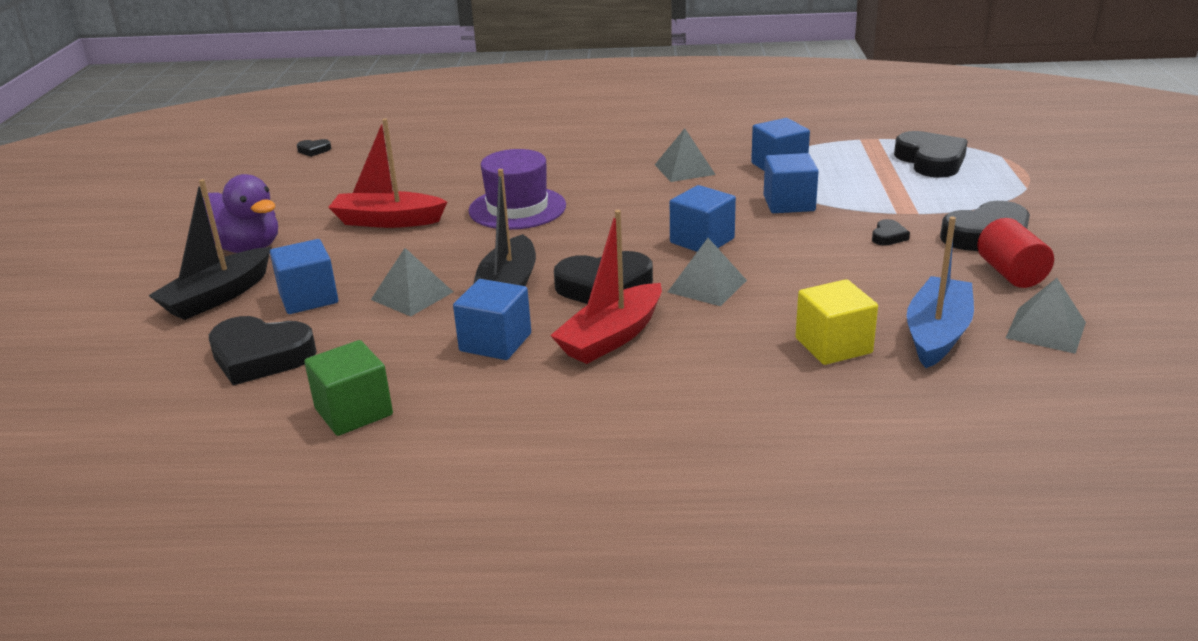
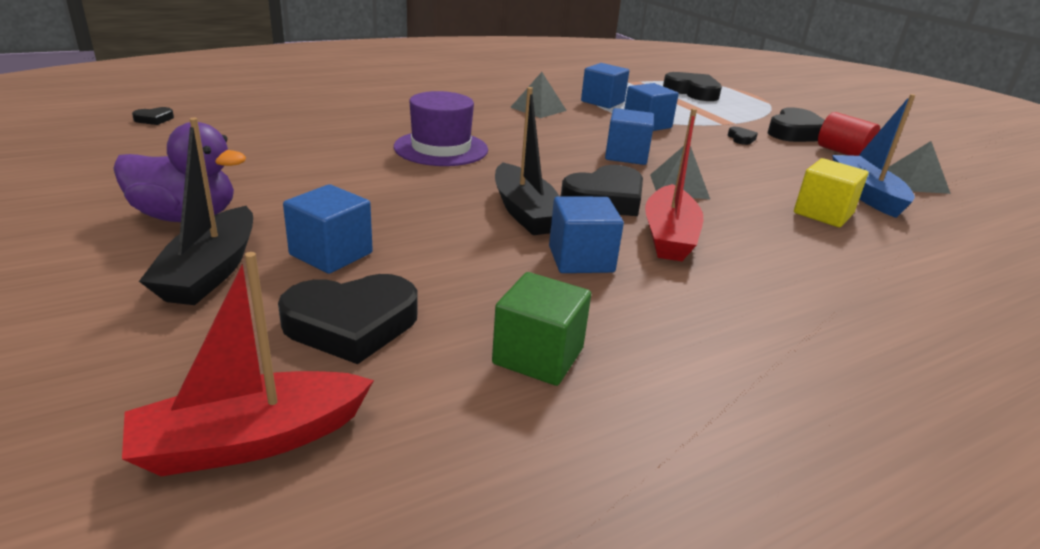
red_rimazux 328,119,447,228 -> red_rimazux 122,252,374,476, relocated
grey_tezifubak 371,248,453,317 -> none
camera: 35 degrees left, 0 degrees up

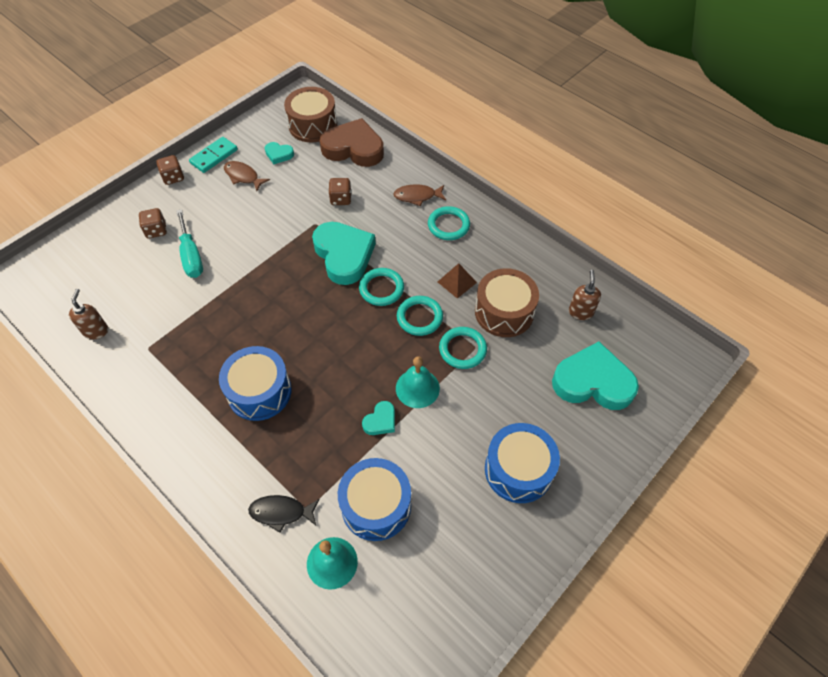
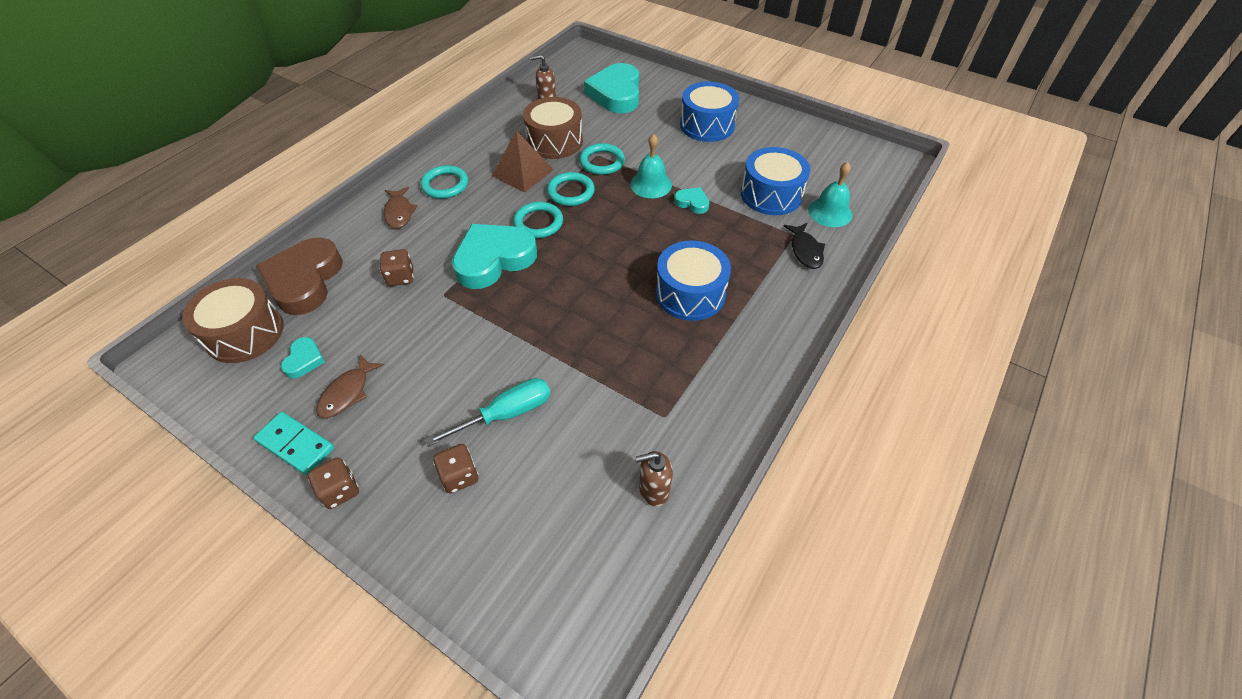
brown_tezifubak 438,263,477,299 -> brown_tezifubak 492,130,554,192, x1.52
camera: 100 degrees left, 5 degrees down

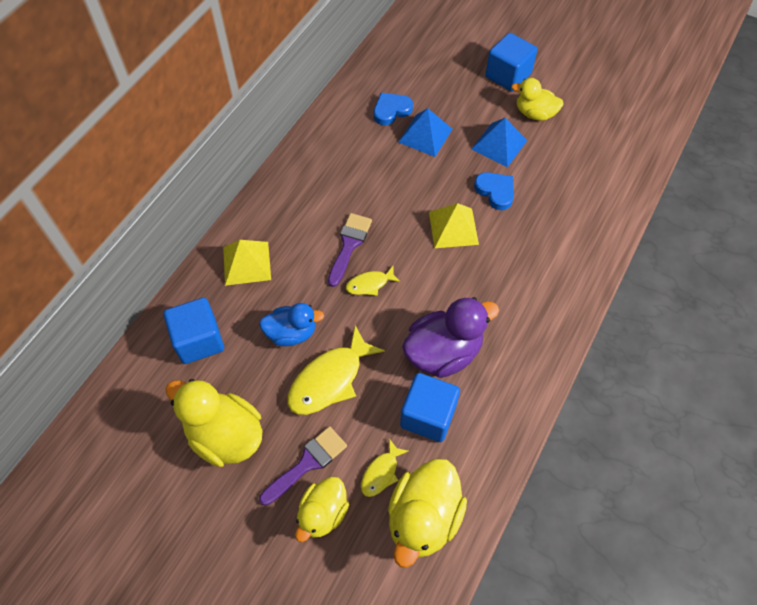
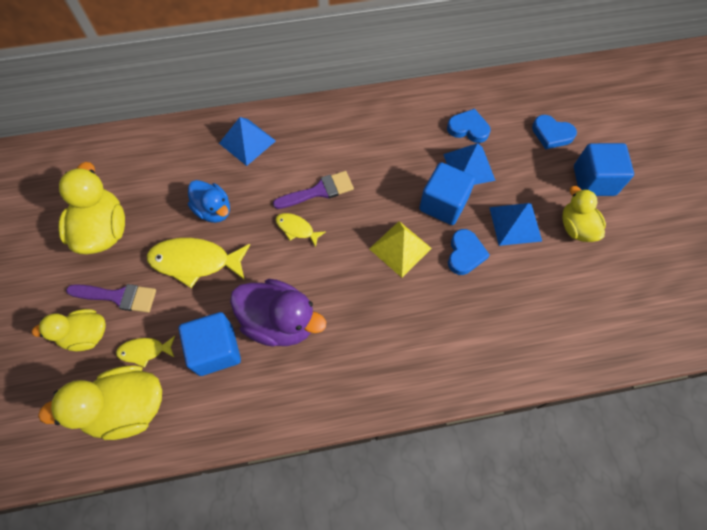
yellow_tezifubak 223,240,271,286 -> blue_tezifubak 219,117,276,166
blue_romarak 163,298,224,364 -> blue_romarak 419,162,476,225, relocated
none -> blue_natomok 532,115,577,149
camera: 50 degrees right, 5 degrees up

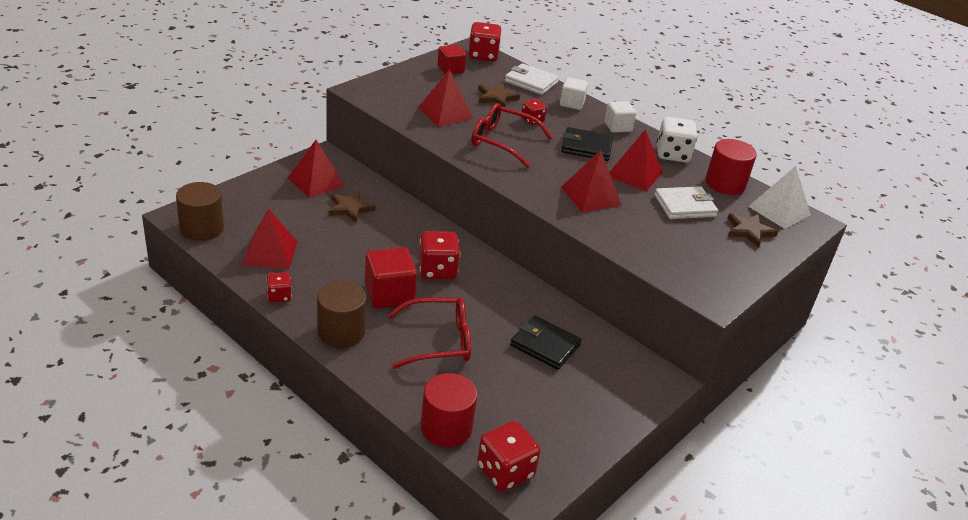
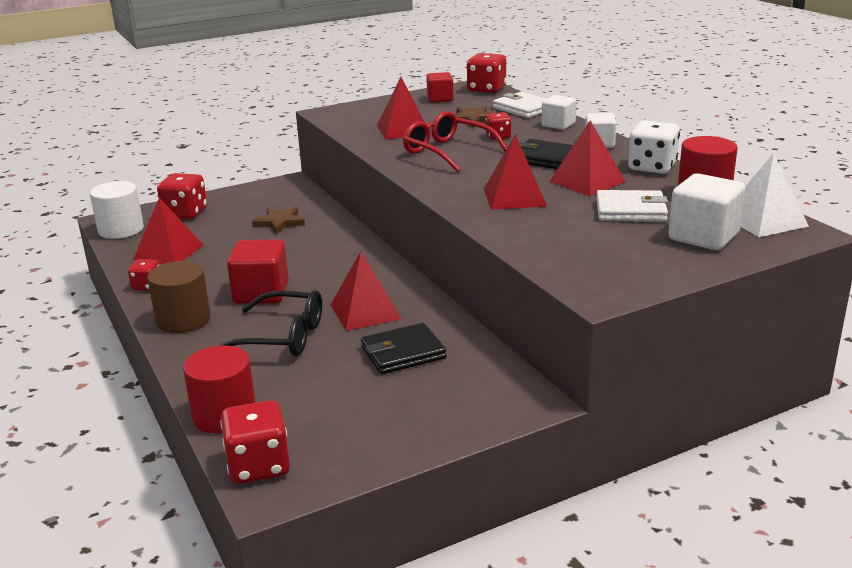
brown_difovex 176,182,224,241 -> white_difovex 90,181,144,239
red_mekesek 419,231,460,279 -> red_mekesek 157,173,207,219, relocated
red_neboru 388,297,471,369 -> black_neboru 219,290,322,357
red_tezifubak 287,140,345,198 -> red_tezifubak 331,251,401,331, relocated
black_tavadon 510,316,582,370 -> black_tavadon 361,323,446,374, 75 degrees counterclockwise
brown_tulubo 727,213,778,248 -> white_romarak 668,173,745,250
camera: 25 degrees right, 10 degrees down

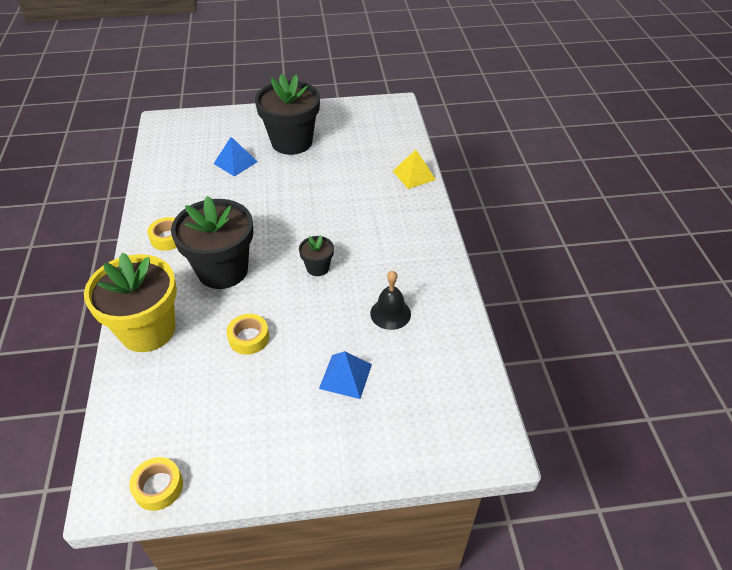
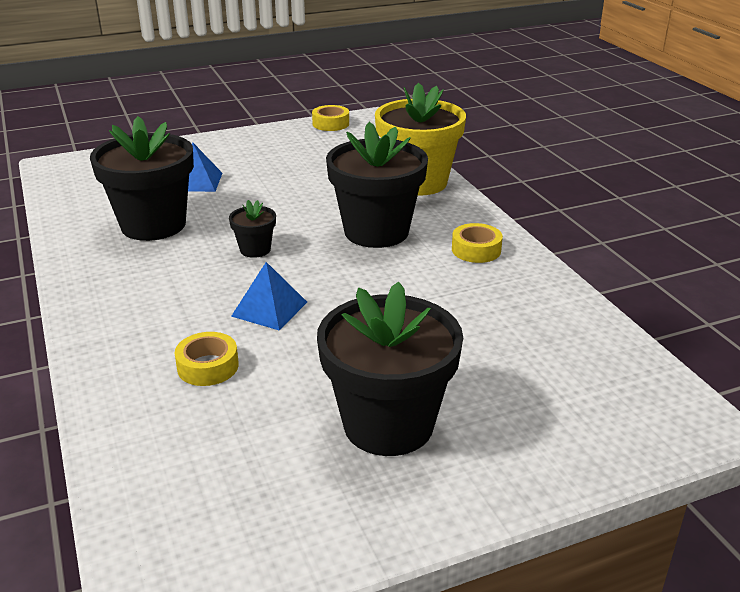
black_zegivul 370,271,411,330 -> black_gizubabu 90,116,194,241
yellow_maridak 227,314,269,355 -> yellow_maridak 175,332,239,386, relocated
blue_tezifubak 214,137,258,177 -> blue_tezifubak 231,262,307,330, relocated
yellow_tezifubak 393,150,436,189 -> none
camera: 165 degrees right, 15 degrees down

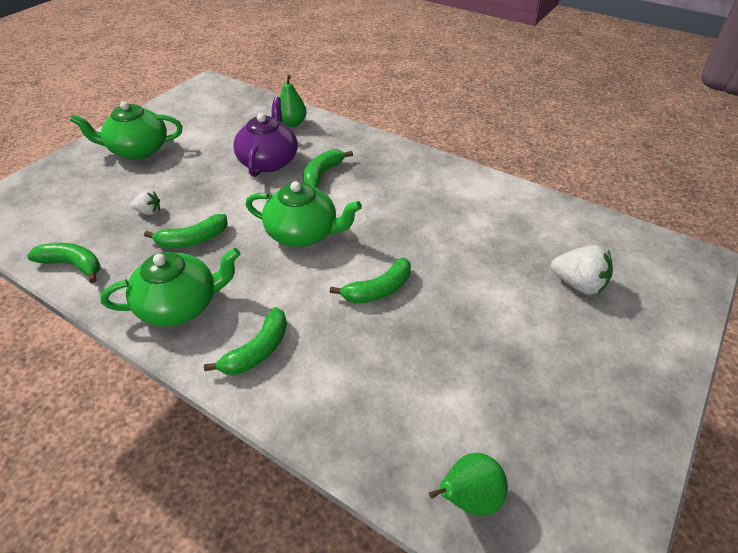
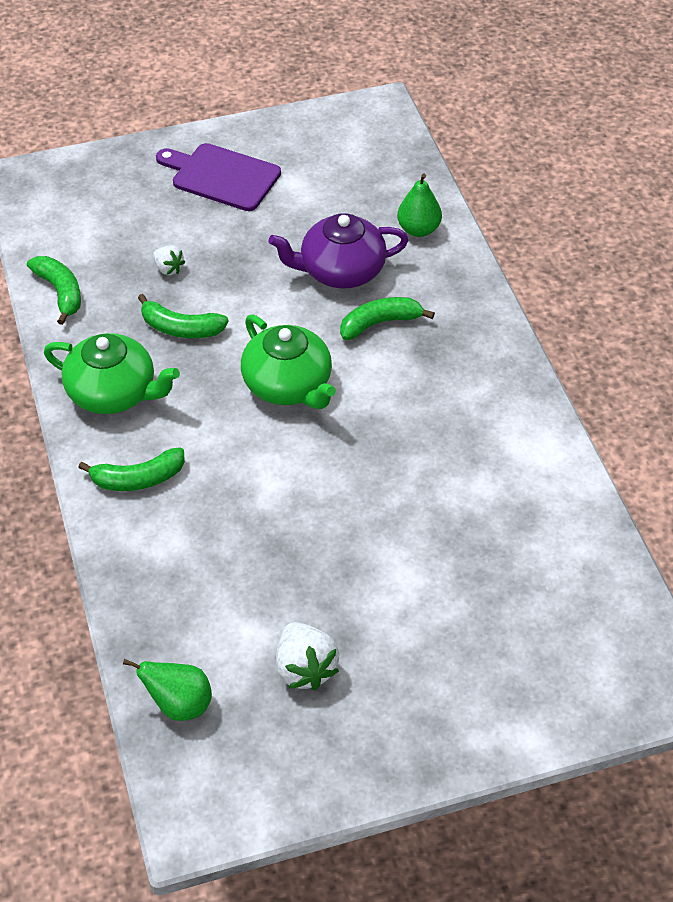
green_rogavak 70,101,182,159 -> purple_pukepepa 156,143,281,211
purple_rogavak 233,97,298,177 -> purple_rogavak 268,213,408,289, 150 degrees counterclockwise
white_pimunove 551,245,613,295 -> white_pimunove 276,622,339,691, relocated
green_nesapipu 330,257,411,304 -> none
camera: 40 degrees right, 5 degrees up

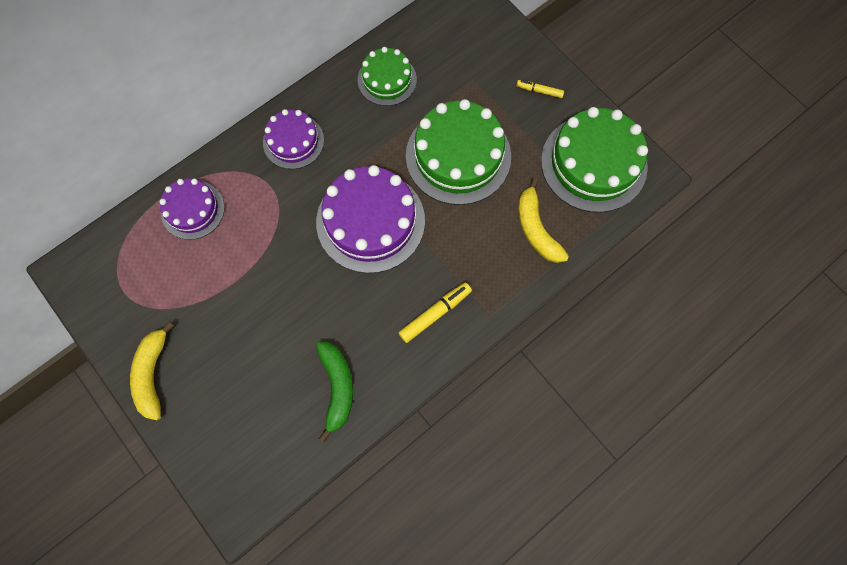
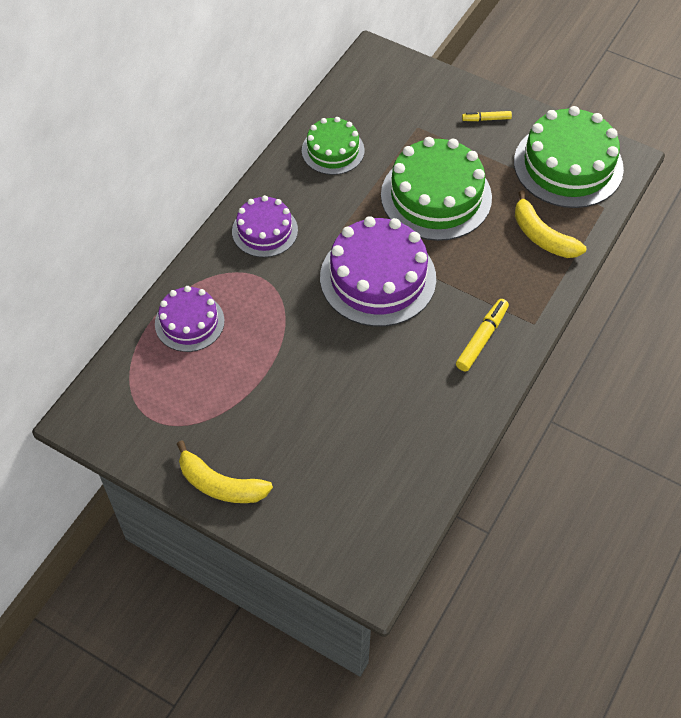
yellow_nesapipu 130,321,174,420 -> yellow_nesapipu 177,440,273,503, 45 degrees counterclockwise
green_nesapipu 316,342,353,442 -> none
camera: 20 degrees left, 15 degrees down

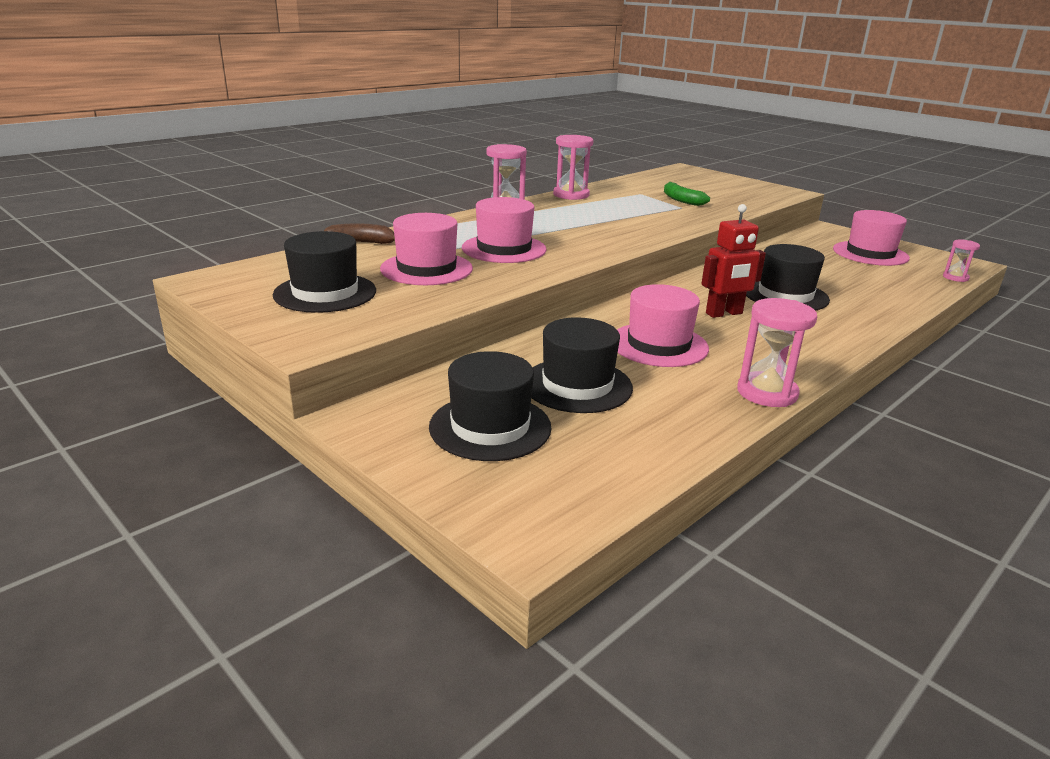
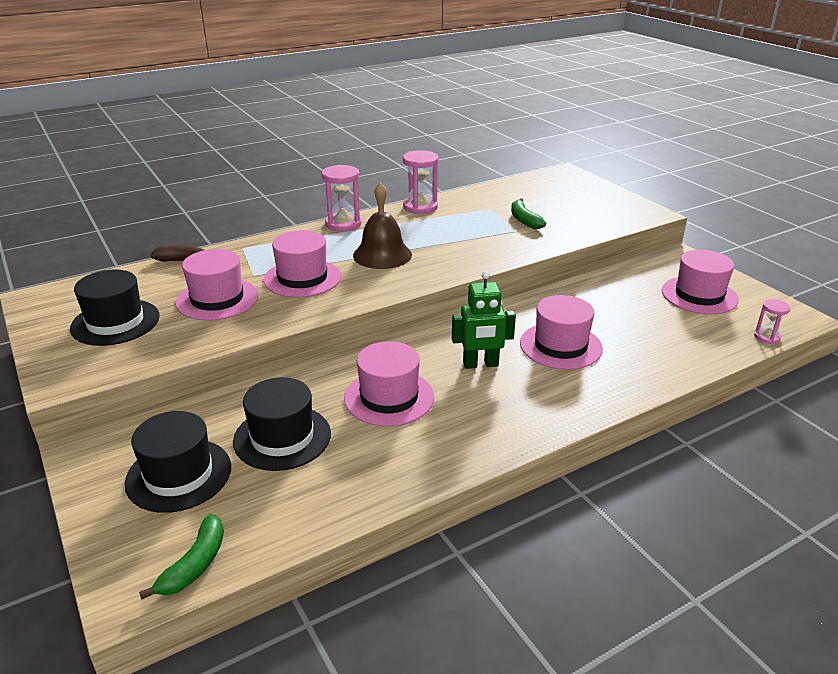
none -> green_nesapipu 139,514,224,600
none -> brown_zegivul 353,182,412,269
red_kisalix 701,204,766,318 -> green_kisalix 452,271,516,369
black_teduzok 746,244,830,311 -> pink_teduzok 520,295,603,370
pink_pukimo 737,298,817,407 -> none
camera: 15 degrees right, 5 degrees up

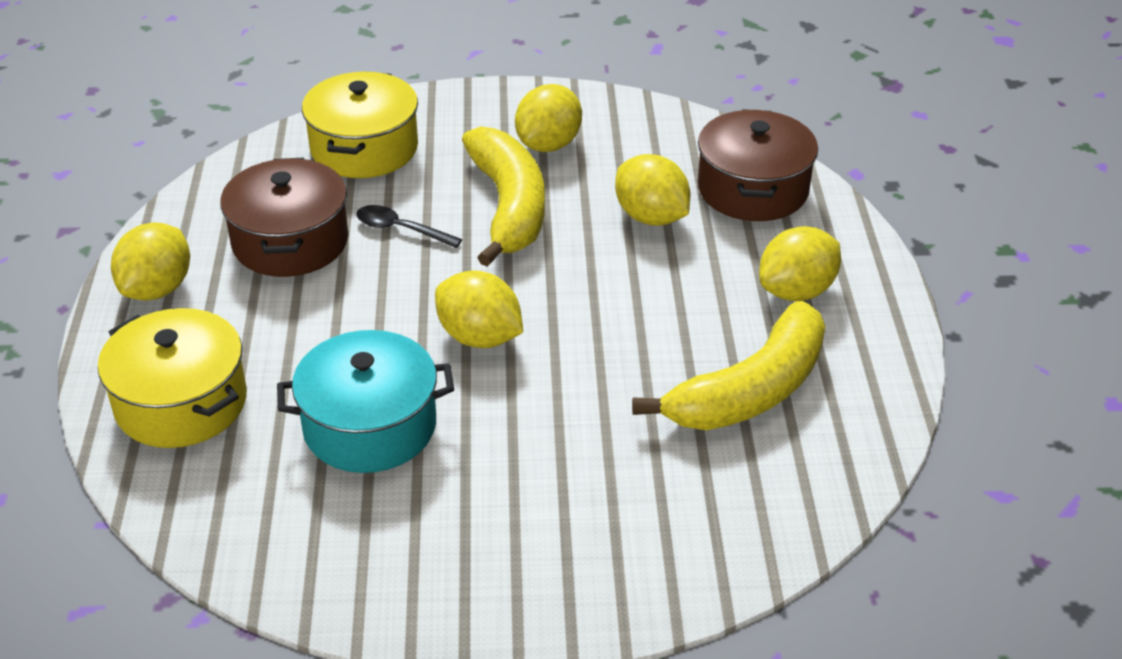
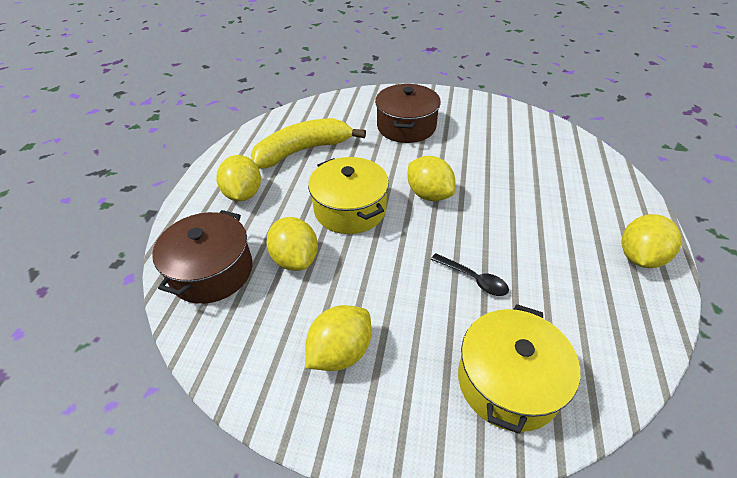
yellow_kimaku 759,226,841,301 -> yellow_kimaku 217,155,261,201, 75 degrees counterclockwise
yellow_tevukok 98,308,247,448 -> yellow_tevukok 308,157,389,234, relocated
brown_tevukok 220,158,349,277 -> brown_tevukok 375,84,441,143, relocated
turquoise_tevukok 277,330,454,473 -> none
yellow_nesapipu 462,126,545,267 -> none
camera: 165 degrees left, 5 degrees up

